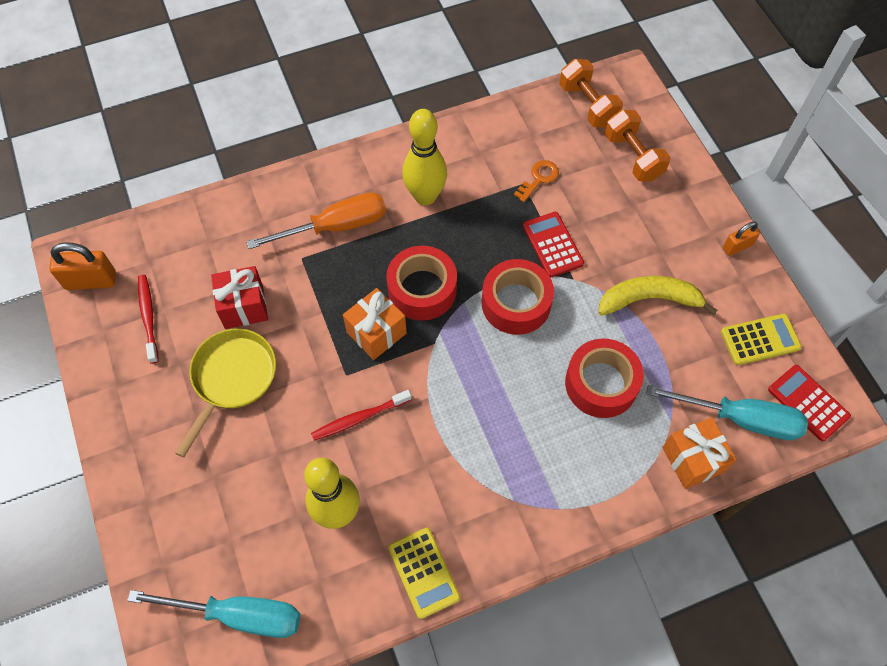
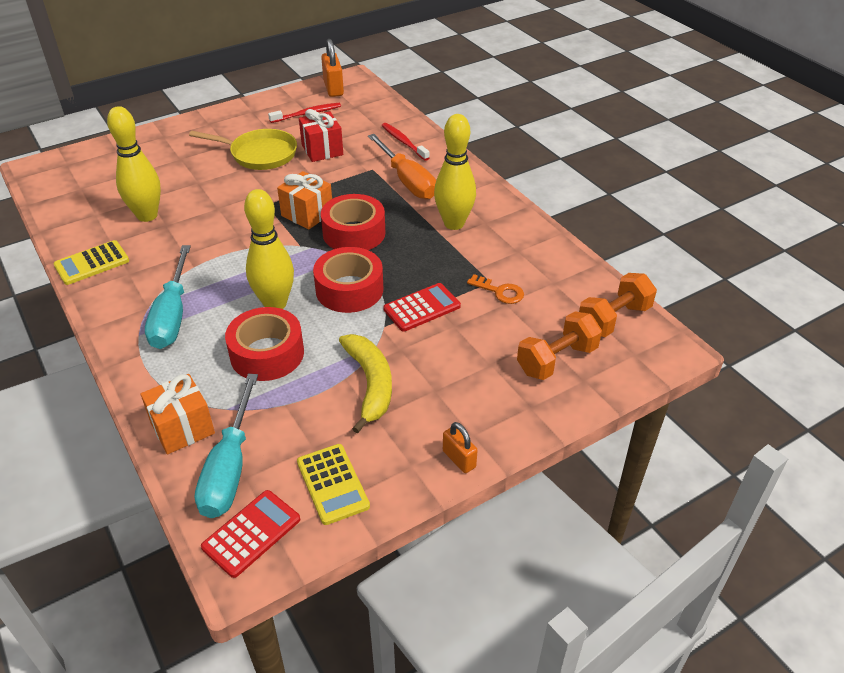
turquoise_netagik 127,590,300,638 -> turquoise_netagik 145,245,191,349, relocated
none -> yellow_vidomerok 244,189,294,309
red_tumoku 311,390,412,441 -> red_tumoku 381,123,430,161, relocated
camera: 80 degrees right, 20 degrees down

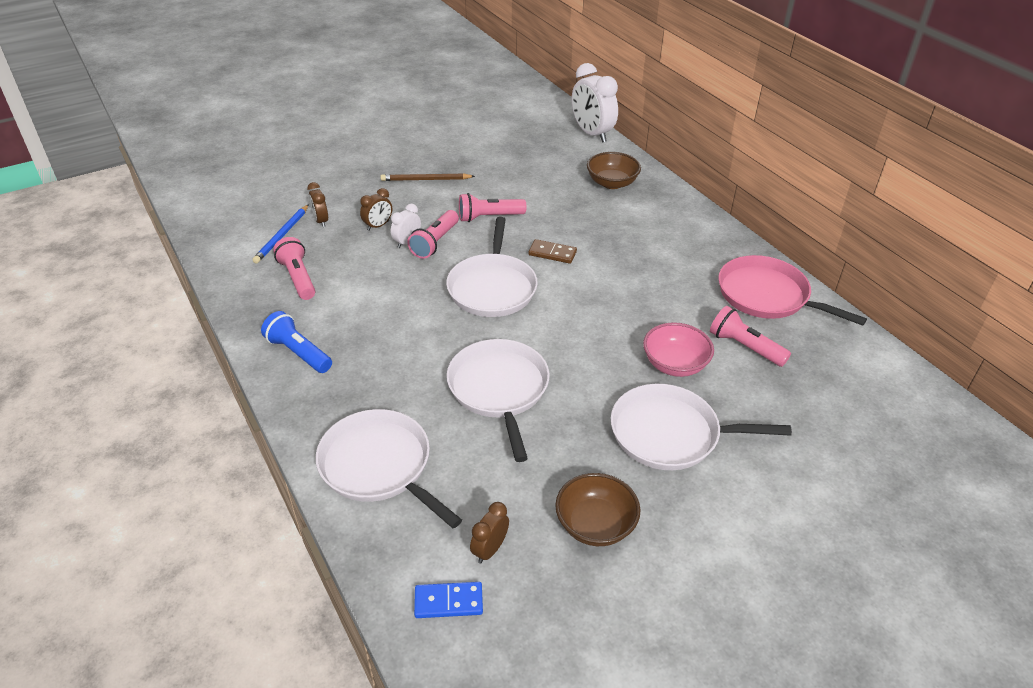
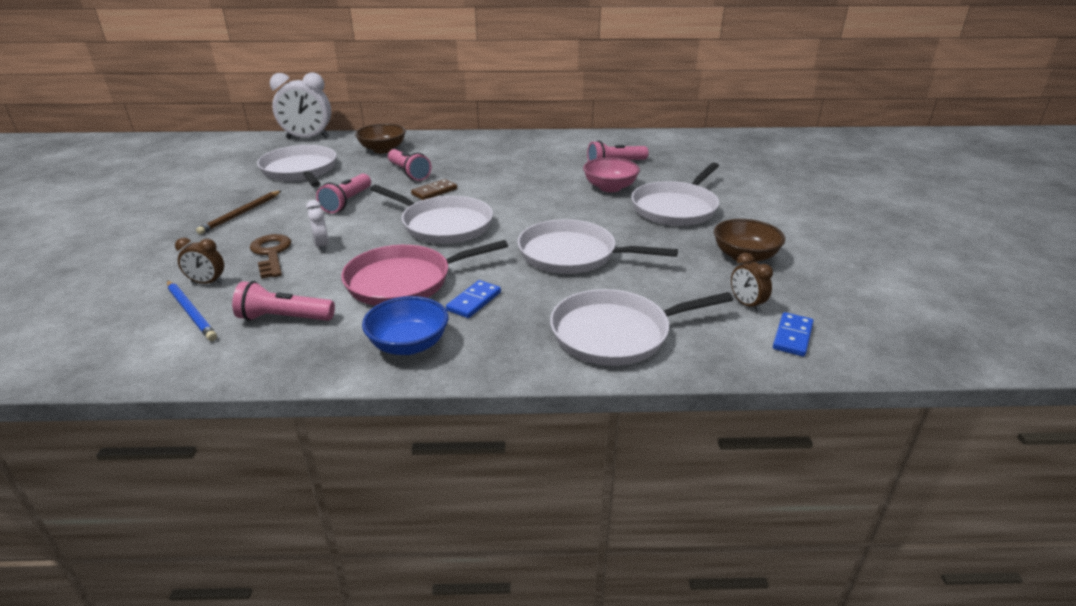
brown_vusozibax 360,188,392,231 -> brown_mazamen 250,234,291,279
none -> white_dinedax 257,145,337,187
pink_dinedax 718,255,867,326 -> pink_dinedax 341,240,508,306, relocated
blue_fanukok 261,311,332,373 -> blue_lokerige 362,296,448,355
pink_fanukok 407,210,459,259 -> pink_fanukok 388,149,431,181, relocated
none -> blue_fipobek 446,280,501,318
camera: 60 degrees left, 10 degrees down

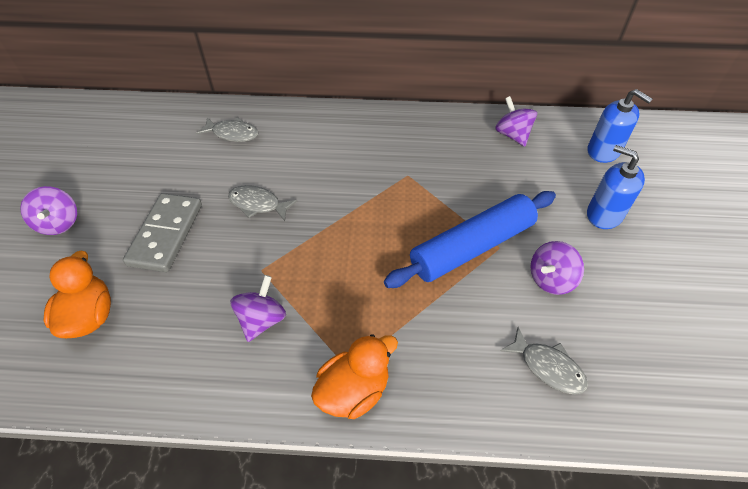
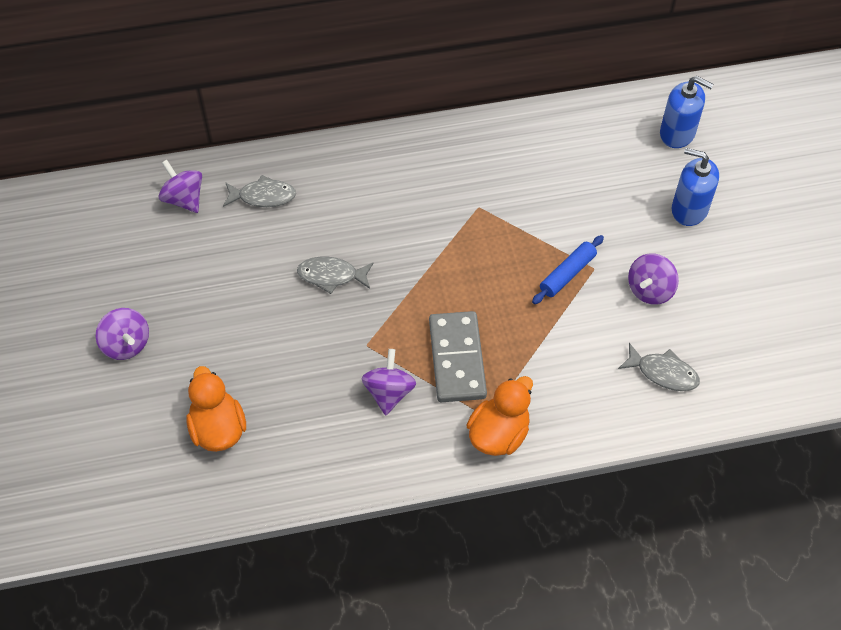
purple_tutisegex 495,96,537,147 -> purple_tutisegex 159,160,202,213, relocated
grey_fipobek 123,193,202,272 -> grey_fipobek 429,311,487,402, relocated
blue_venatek 384,191,556,288 -> blue_venatek 532,235,604,304, x0.51
camera: 15 degrees left, 5 degrees up

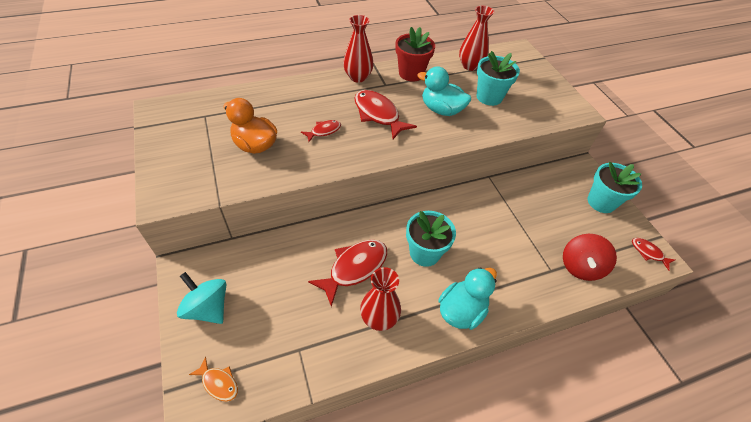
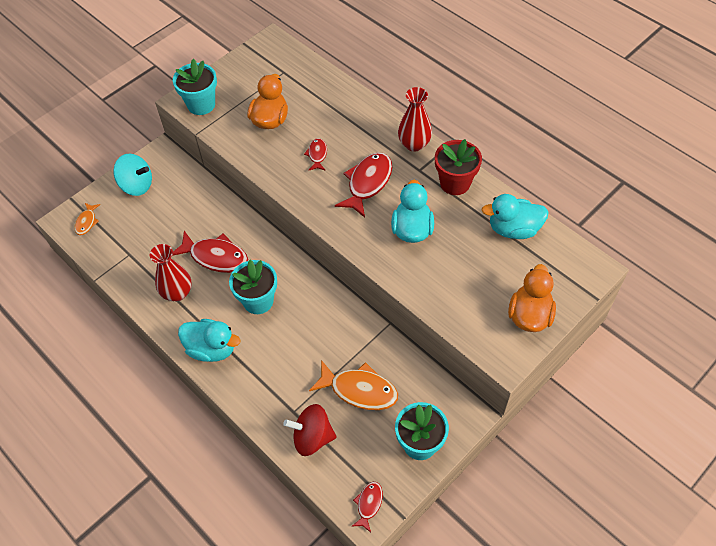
turquoise_tutisegex 177,272,227,324 -> turquoise_tutisegex 113,154,152,196, 90 degrees clockwise
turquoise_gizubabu 477,51,520,106 -> turquoise_gizubabu 173,59,217,115, relocated
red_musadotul 301,120,341,142 -> red_musadotul 304,138,327,171, 120 degrees counterclockwise
none -> orange_musadotul 309,360,398,410
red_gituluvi 459,6,494,71 -> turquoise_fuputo 481,194,548,239
none -> orange_fuputo 508,264,556,332
camera: 70 degrees right, 5 degrees up

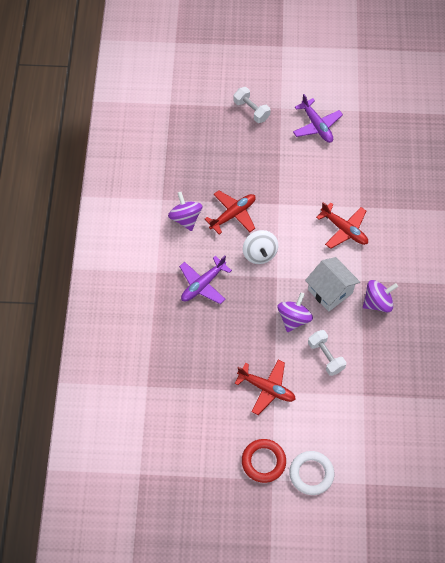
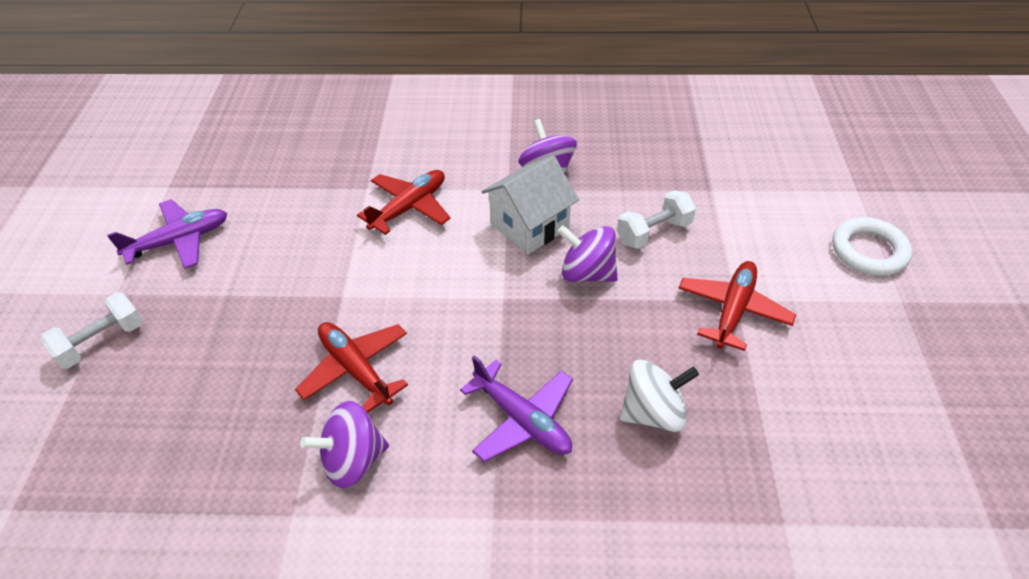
white_tutisegex 243,230,278,264 -> white_tutisegex 620,360,699,432, relocated
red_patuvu 242,439,286,483 -> none
camera: 90 degrees left, 15 degrees down

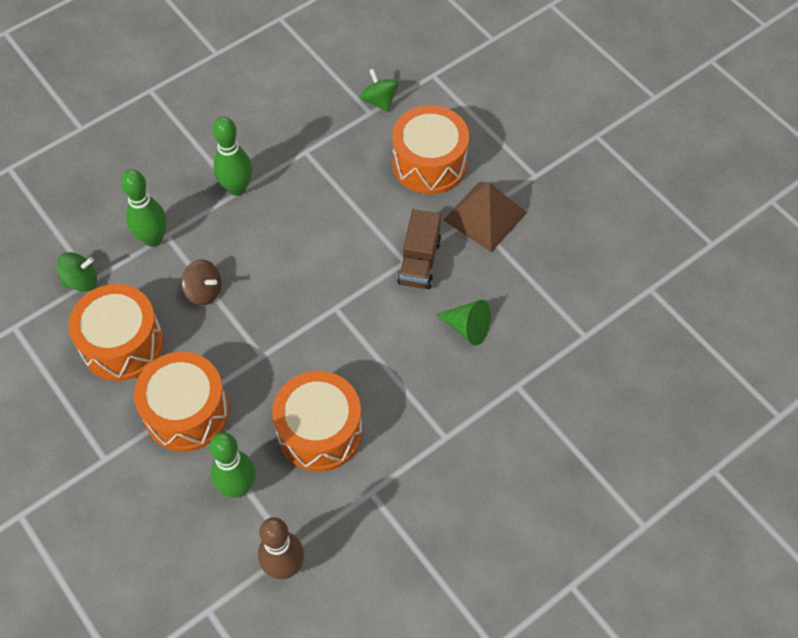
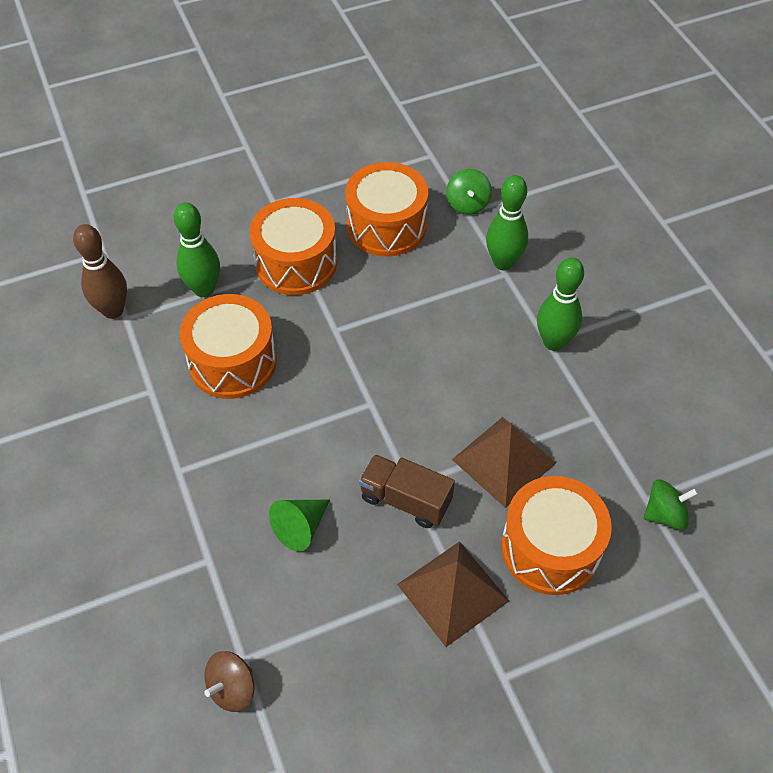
brown_tutisegex 181,260,222,306 -> brown_tutisegex 204,651,255,712, relocated
none -> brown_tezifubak 452,417,556,508
camera: 105 degrees right, 5 degrees down

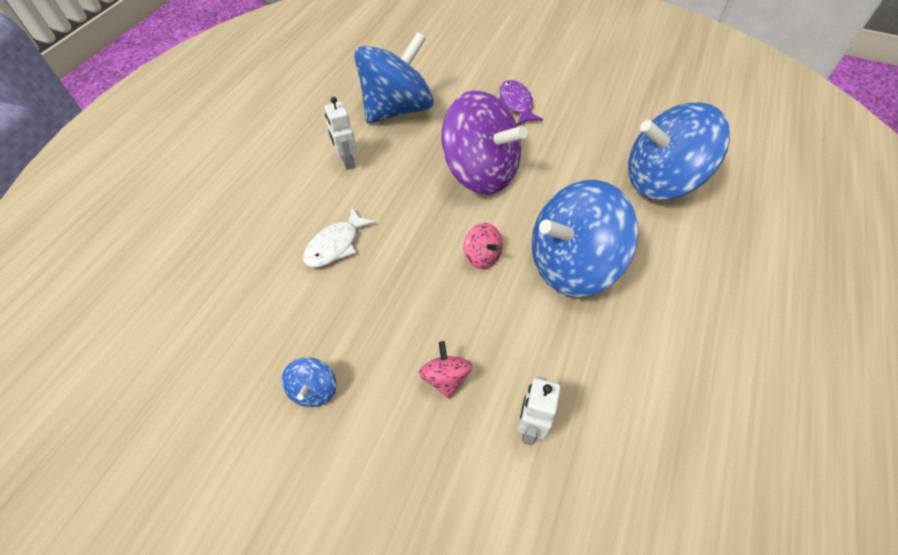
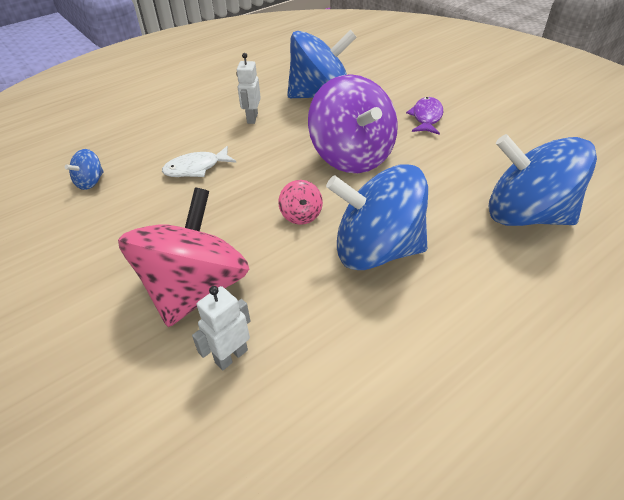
blue_tutisegex 282,357,336,407 -> blue_tutisegex 65,149,104,190, relocated
pink_tutisegex 419,341,472,399 -> pink_tutisegex 118,187,249,327, x2.41
camera: 30 degrees right, 10 degrees down

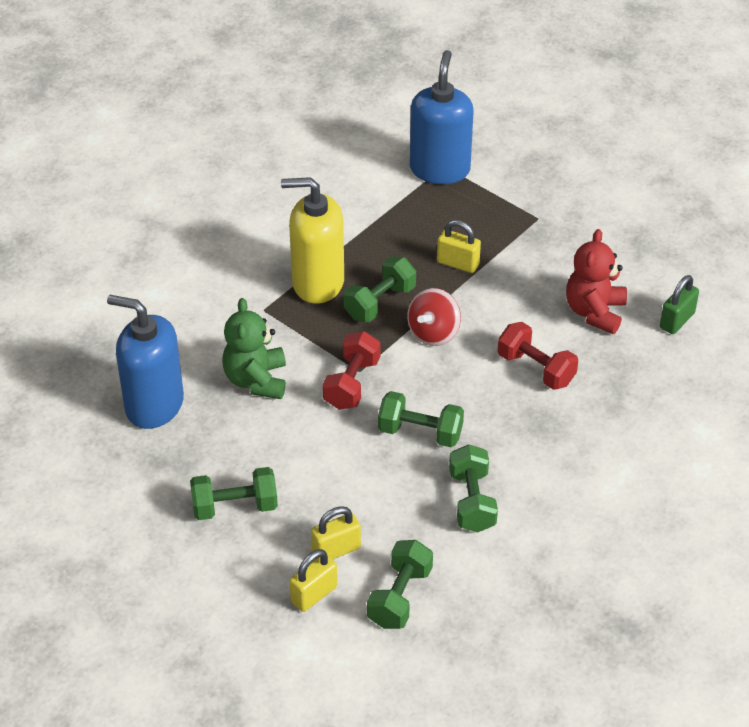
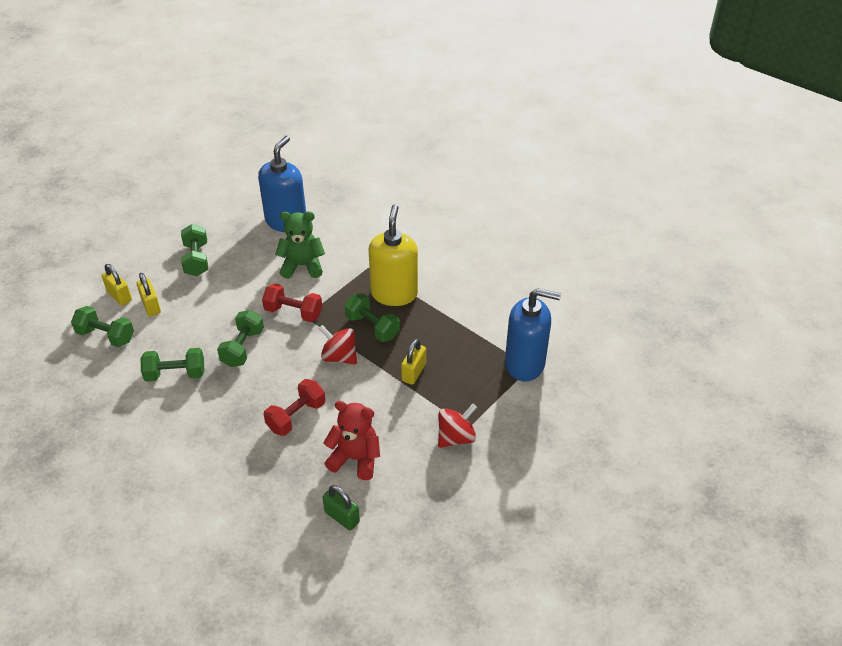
none -> red_tutisegex 438,404,477,448
camera: 90 degrees right, 0 degrees up

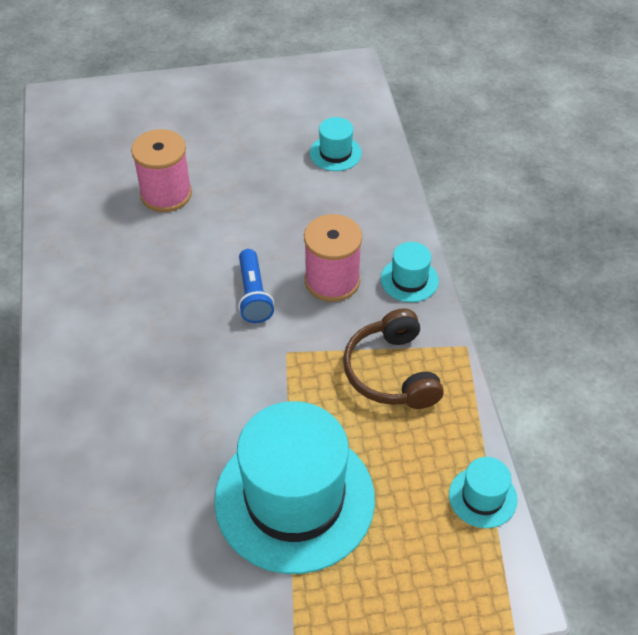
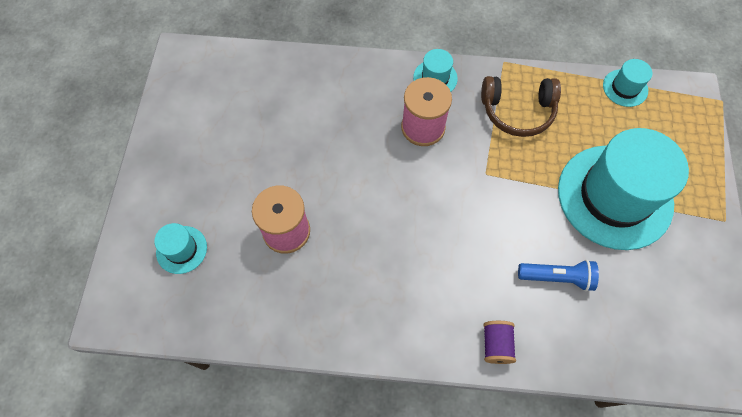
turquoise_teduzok 310,117,362,171 -> turquoise_teduzok 154,223,207,274, relocated
none -> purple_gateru 483,321,516,364
blue_fanukok 238,249,274,323 -> blue_fanukok 518,260,599,291, relocated
camera: 75 degrees left, 15 degrees up

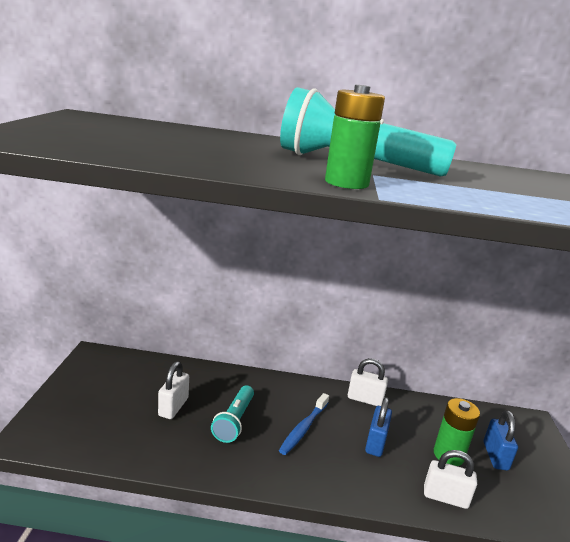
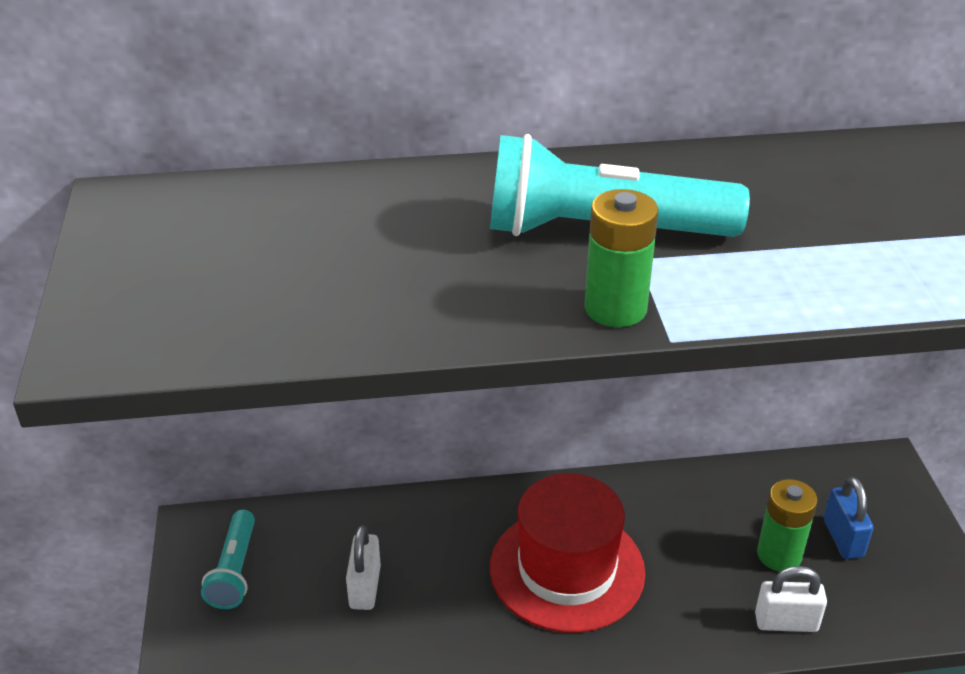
turquoise_fanukok 211,385,254,443 -> turquoise_fanukok 201,510,255,609, relocated
blue_tumoku 279,393,329,455 -> red_teduzok 490,473,645,633
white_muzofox 348,358,388,406 -> none
blue_muzofox 365,397,392,457 -> none
camera: 10 degrees left, 15 degrees up

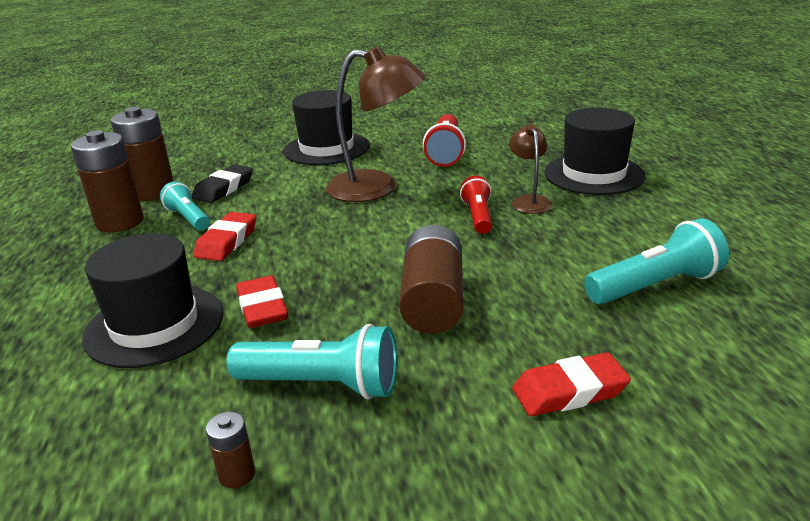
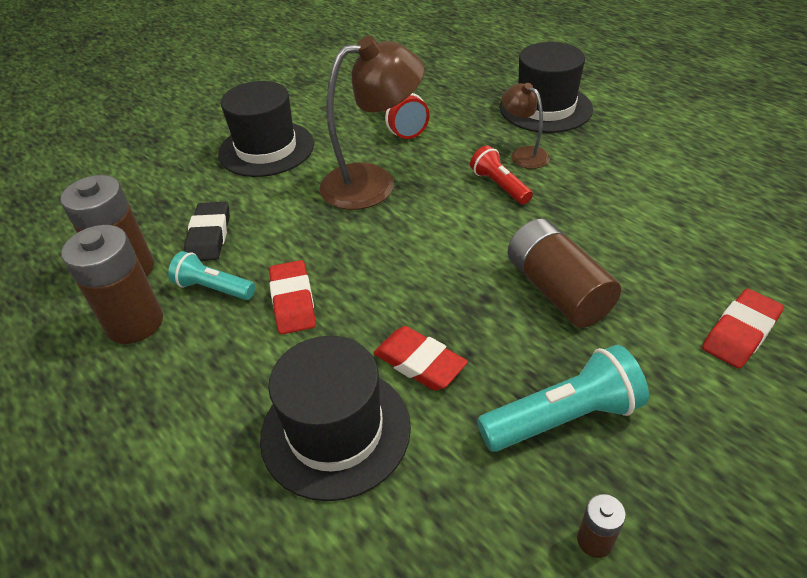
turquoise_fanukok 584,218,729,304 -> none
camera: 30 degrees left, 15 degrees up

